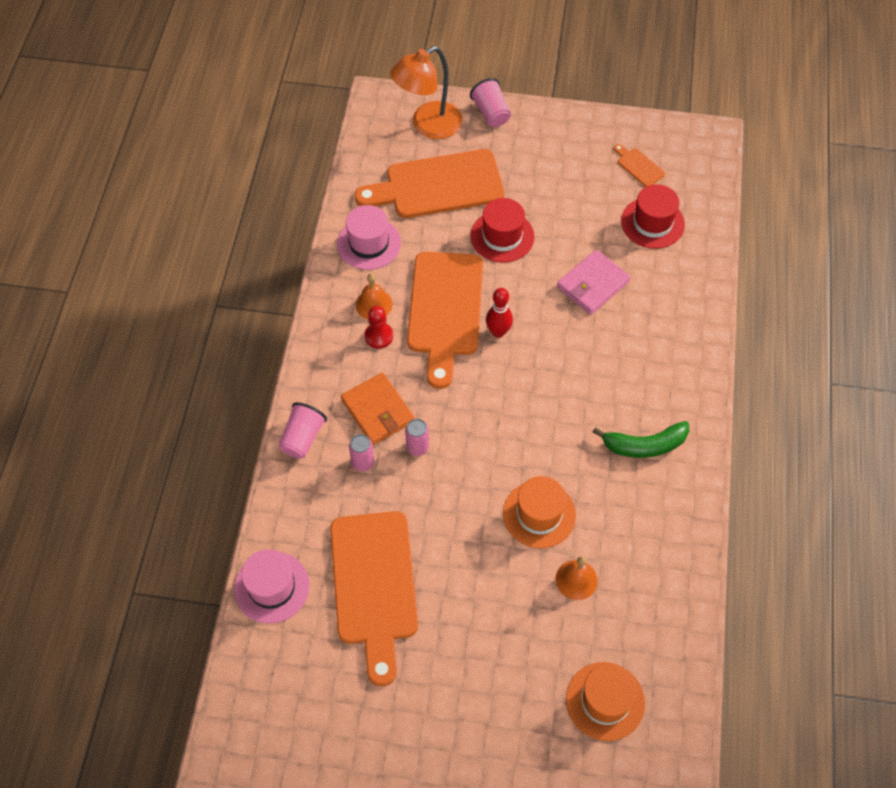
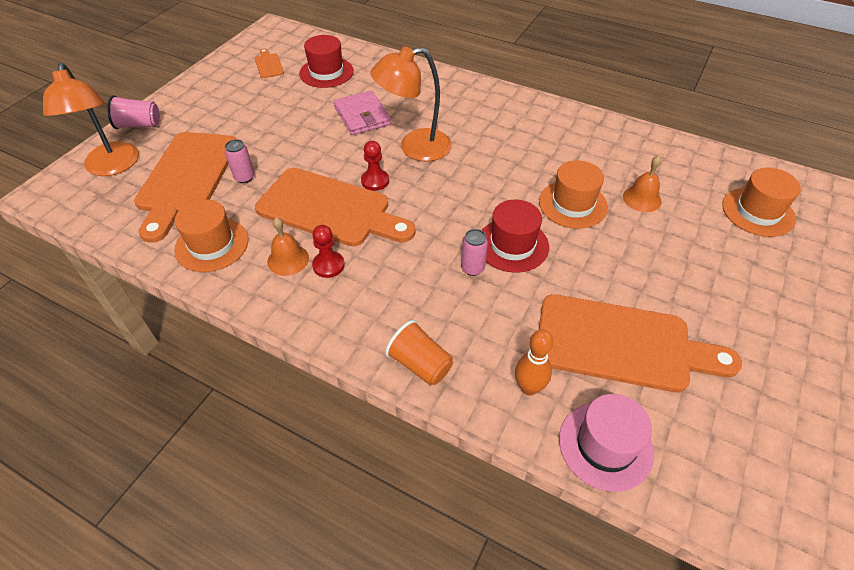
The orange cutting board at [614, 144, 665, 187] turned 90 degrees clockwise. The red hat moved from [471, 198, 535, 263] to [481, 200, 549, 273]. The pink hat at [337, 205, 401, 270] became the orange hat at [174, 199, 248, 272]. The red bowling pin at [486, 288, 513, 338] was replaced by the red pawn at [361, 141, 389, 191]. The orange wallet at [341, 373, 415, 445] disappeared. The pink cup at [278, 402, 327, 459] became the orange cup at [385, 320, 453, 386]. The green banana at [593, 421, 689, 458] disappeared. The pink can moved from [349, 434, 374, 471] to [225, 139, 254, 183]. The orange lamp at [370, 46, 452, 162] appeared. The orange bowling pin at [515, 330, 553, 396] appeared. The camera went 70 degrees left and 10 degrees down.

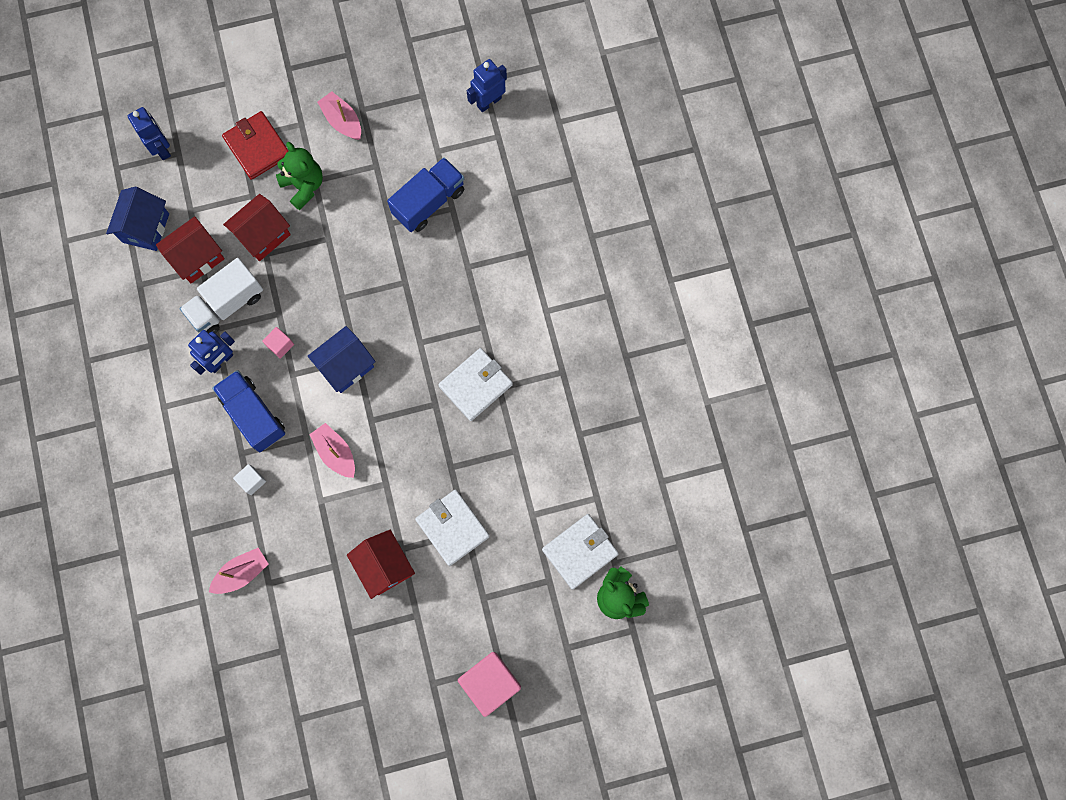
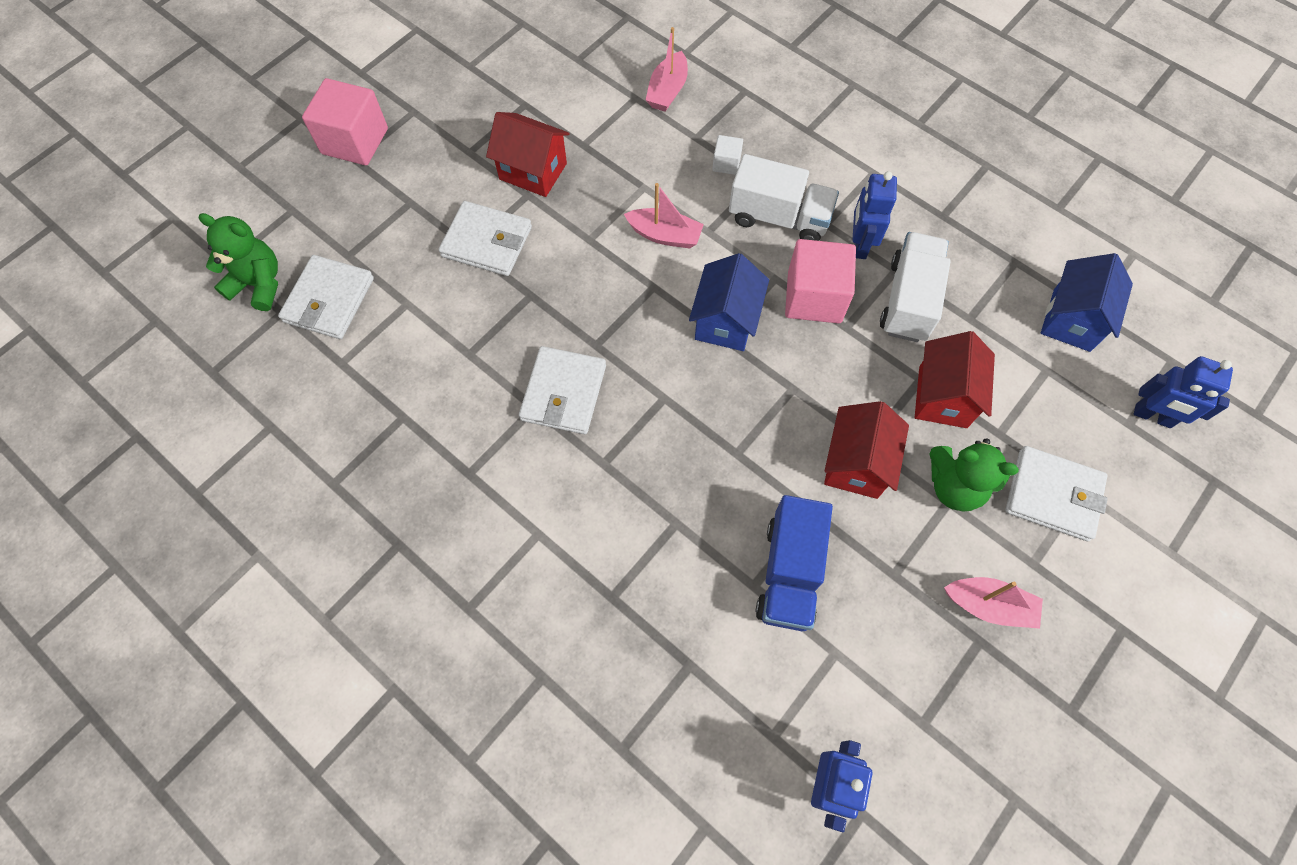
The red wallet at [222, 111, 289, 180] became the white wallet at [1005, 446, 1108, 541]. The blue house at [106, 187, 169, 251] turned 45 degrees clockwise. The red house moved from [156, 216, 225, 283] to [824, 401, 909, 499]. The pink cube at [262, 327, 294, 359] changed to 2.08 times the size. The blue truck at [212, 370, 285, 452] became the white truck at [729, 154, 839, 241]. The camera went 145 degrees right and 10 degrees down.

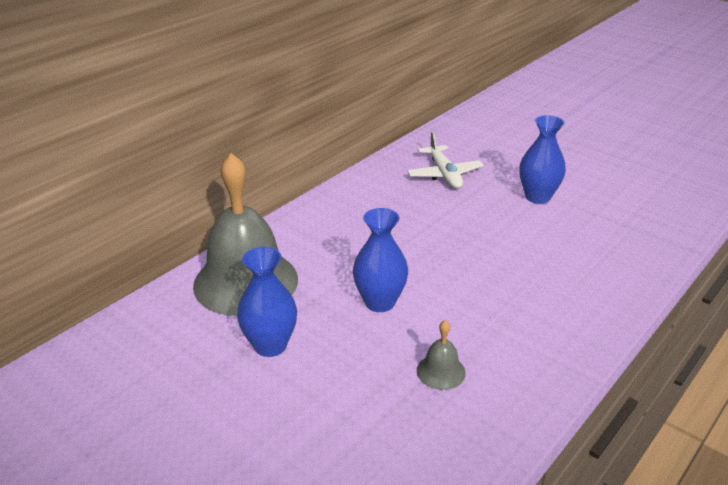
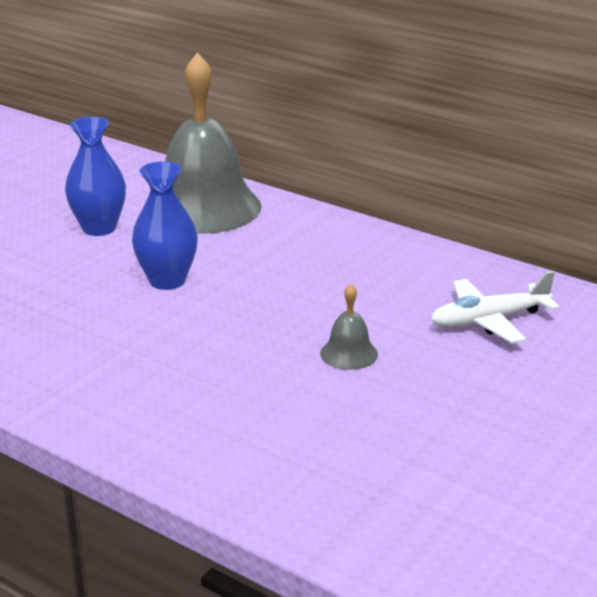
The blue vase at [519, 115, 566, 204] disappeared. The grey bell moved from [417, 320, 466, 390] to [320, 284, 378, 370]. The camera went 85 degrees right and 5 degrees down.

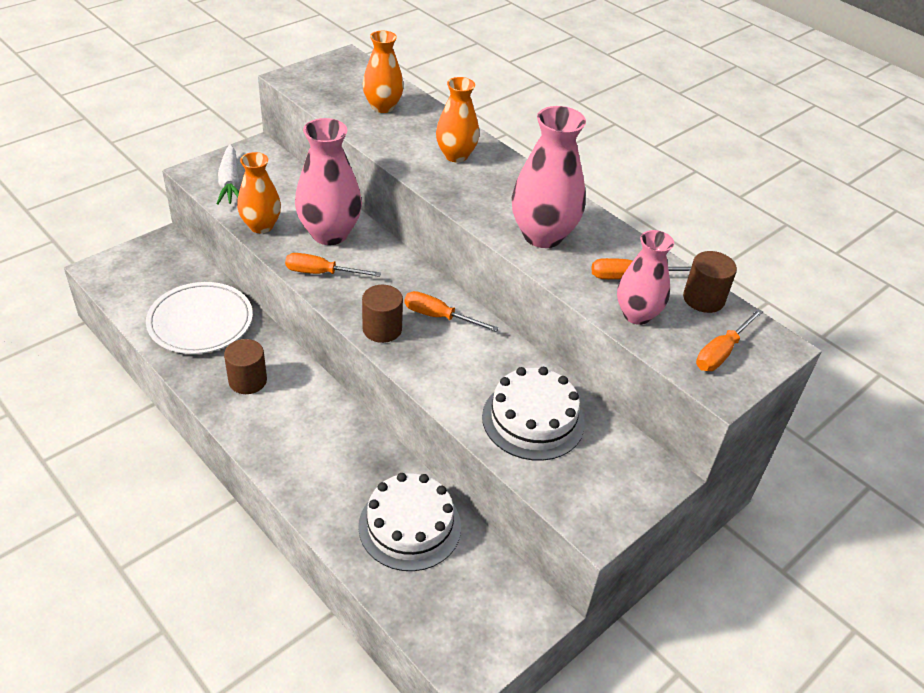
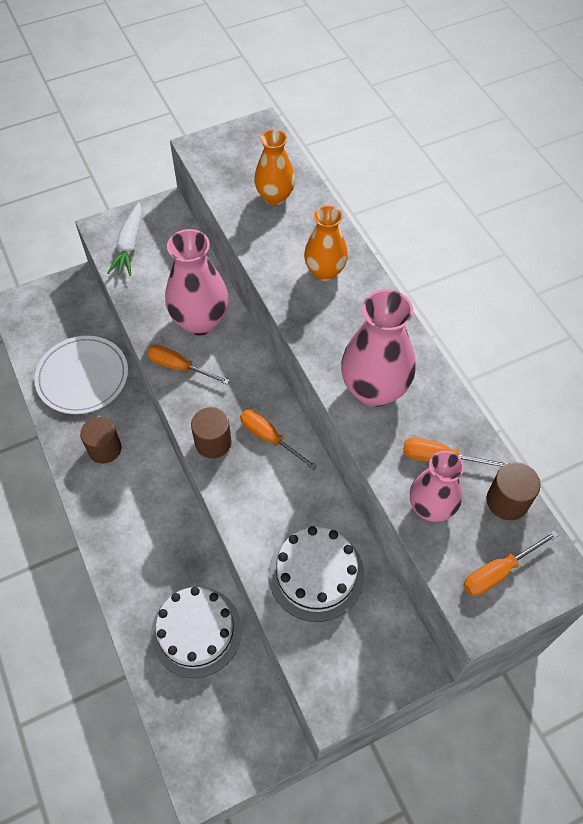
The orange vase at [237, 152, 281, 233] disappeared. The camera went 20 degrees right and 15 degrees up.

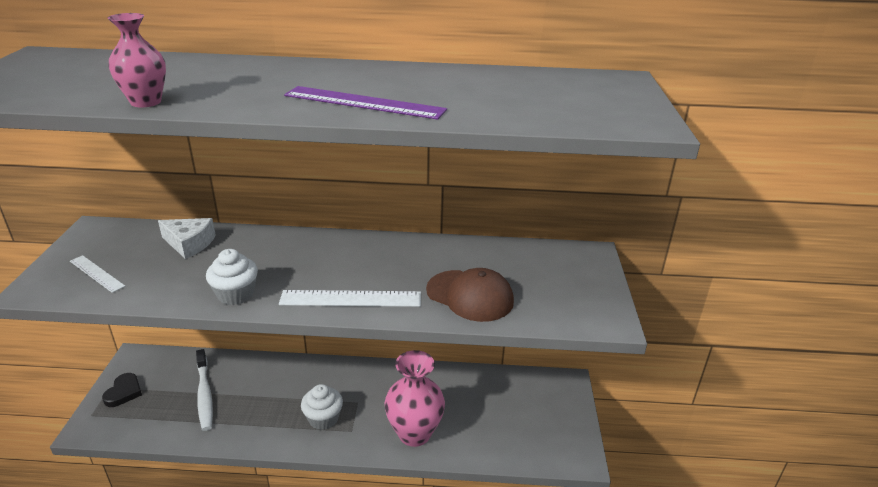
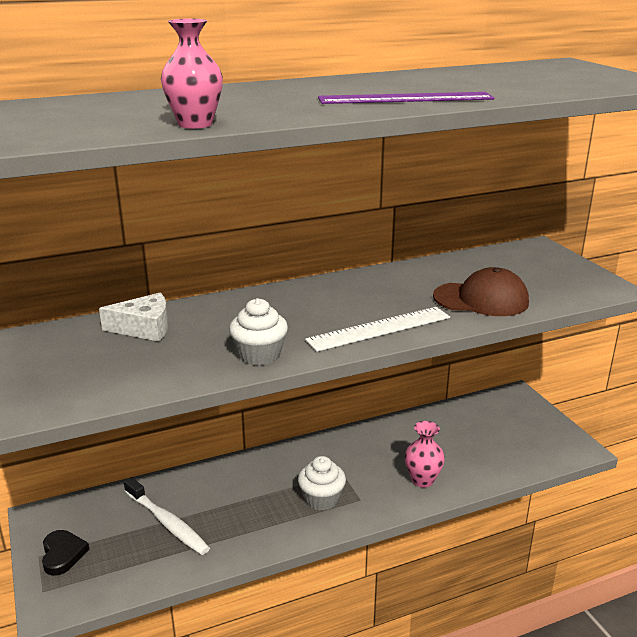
The white ruler at [70, 255, 125, 293] disappeared. The pink vase at [385, 350, 445, 447] changed to 0.61 times the size. The camera went 25 degrees left and 5 degrees down.

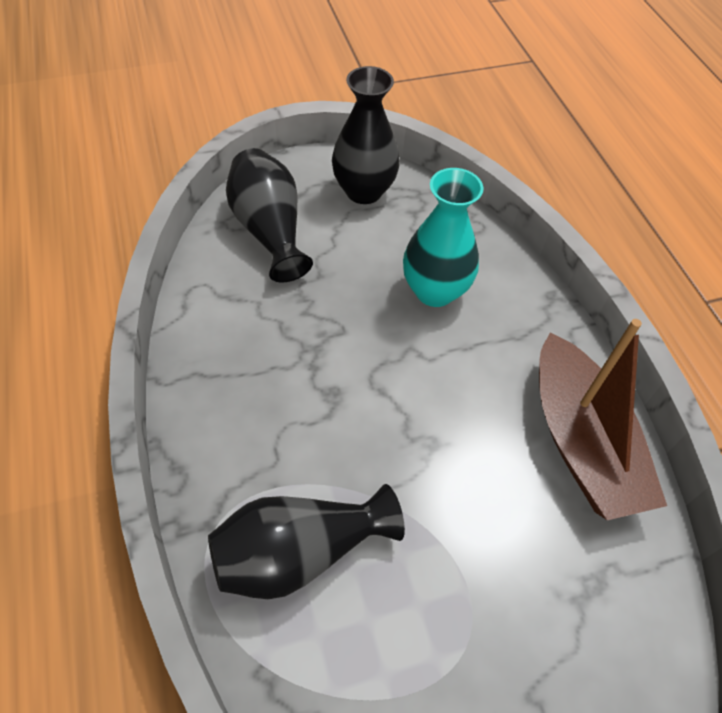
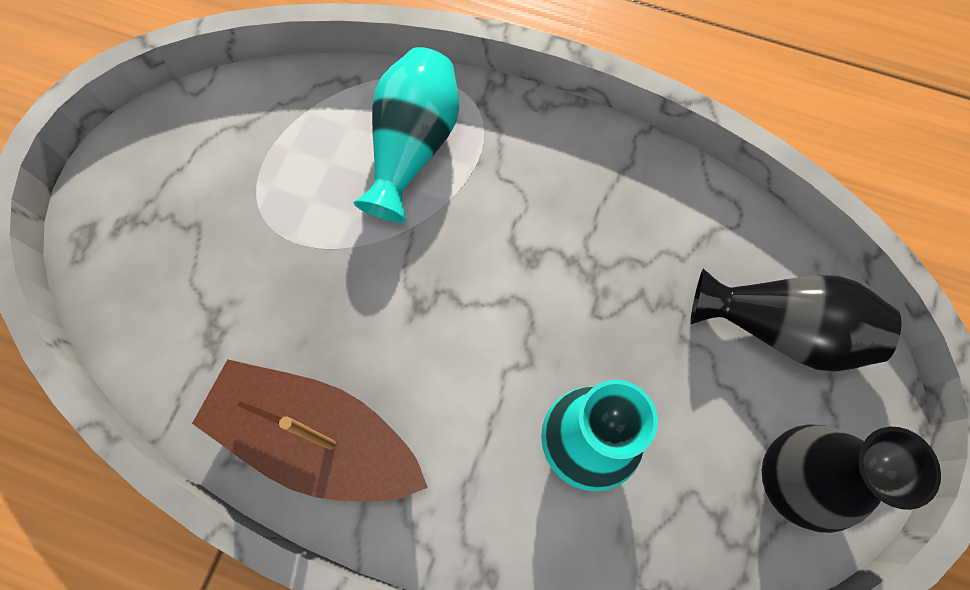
The black vase at [208, 484, 405, 599] became the turquoise vase at [354, 47, 460, 223]. The camera went 130 degrees right and 15 degrees up.

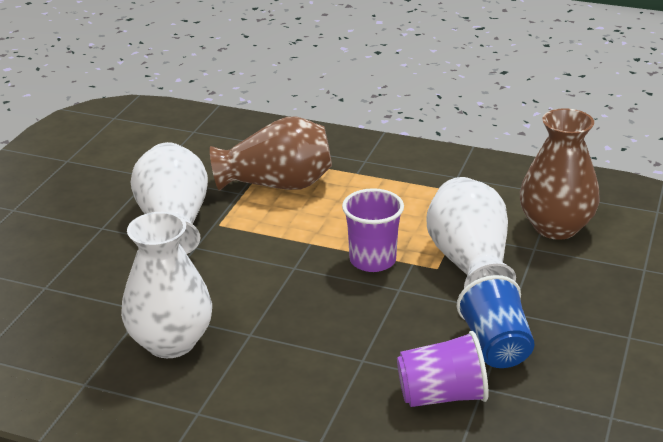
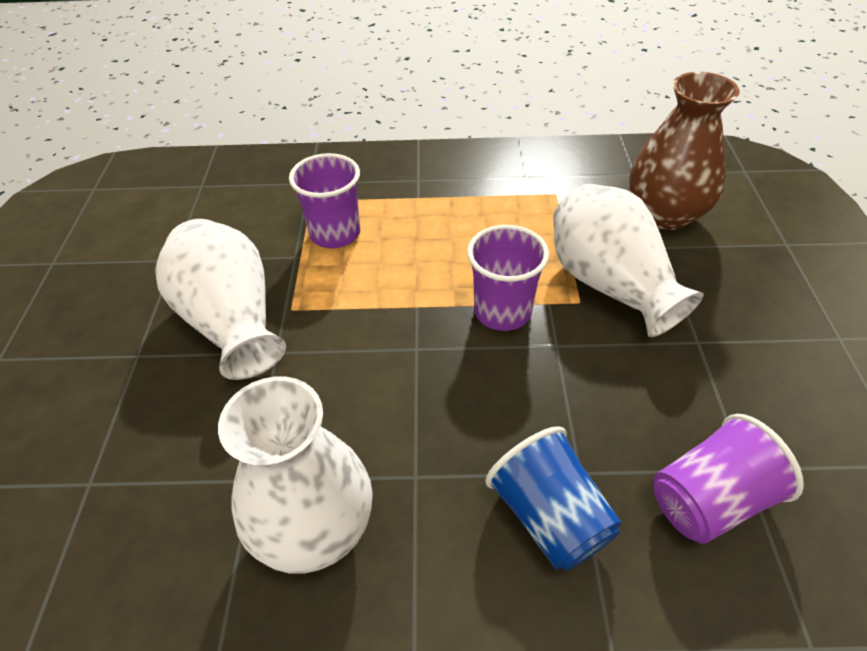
The brown vase at [210, 117, 332, 191] was replaced by the purple cup at [289, 153, 360, 248]. The blue cup moved from [457, 275, 535, 368] to [485, 426, 622, 571]. The camera went 20 degrees left and 15 degrees up.

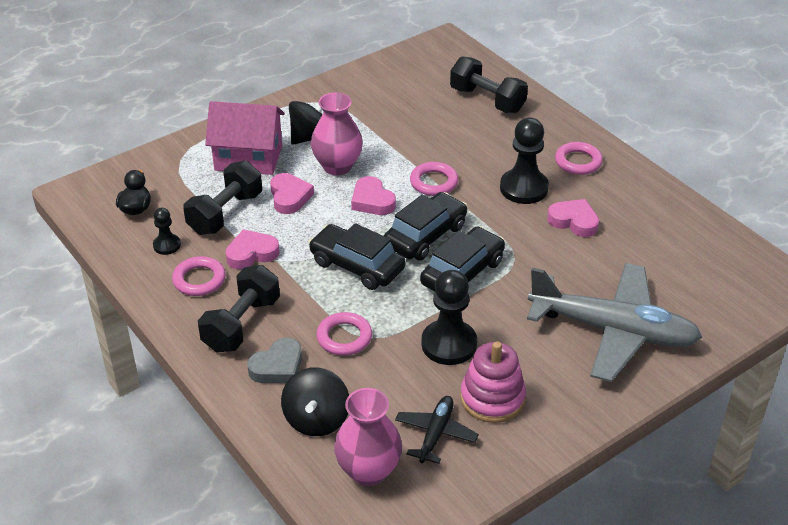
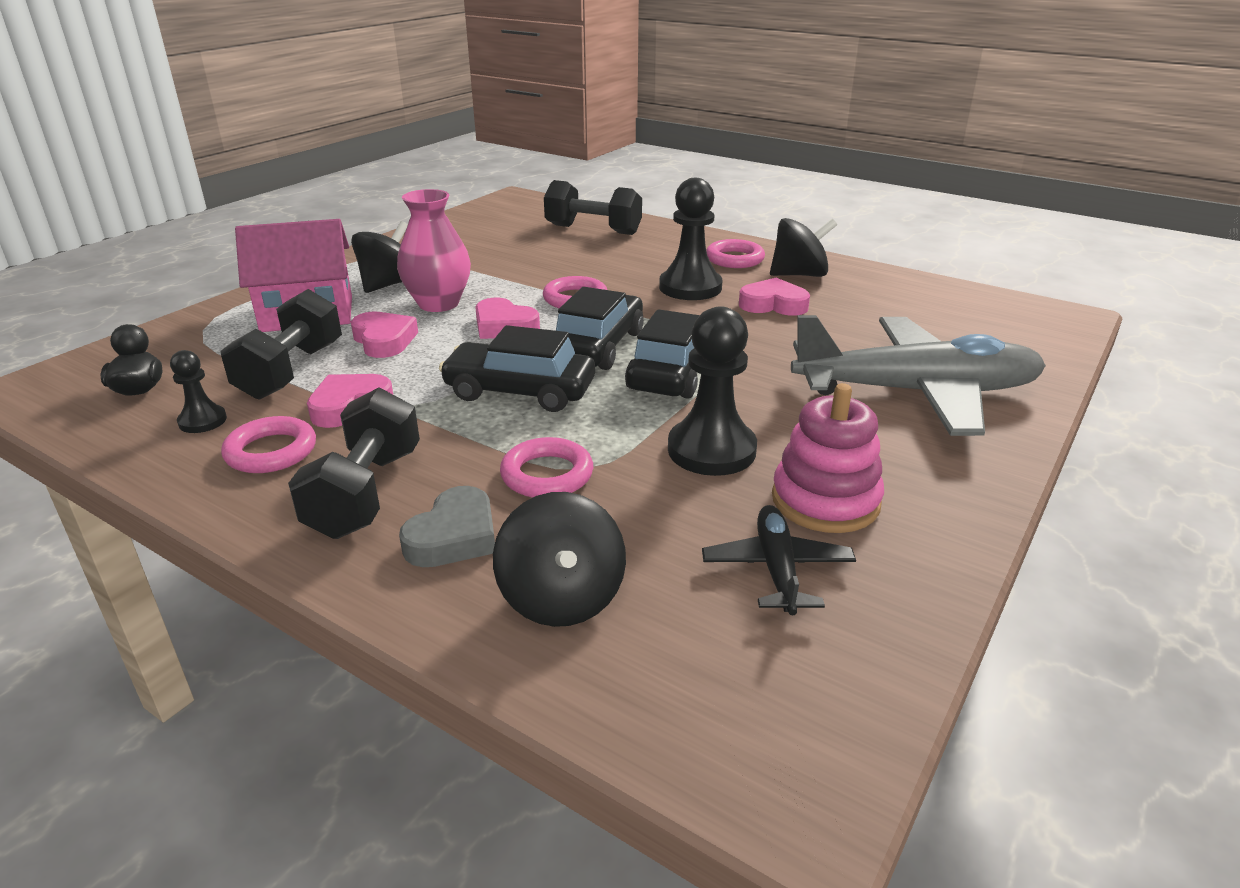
The pink vase at [334, 388, 402, 486] disappeared. The black spinning top at [770, 218, 837, 277] appeared. The camera went 20 degrees left and 10 degrees down.

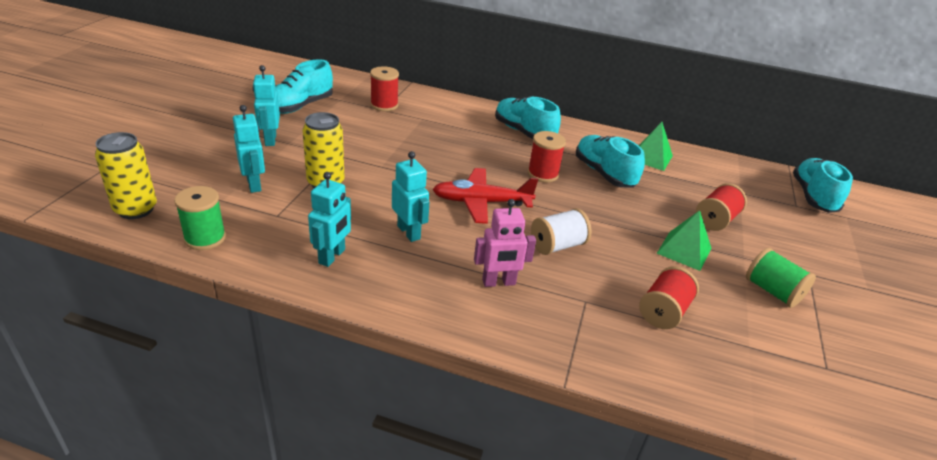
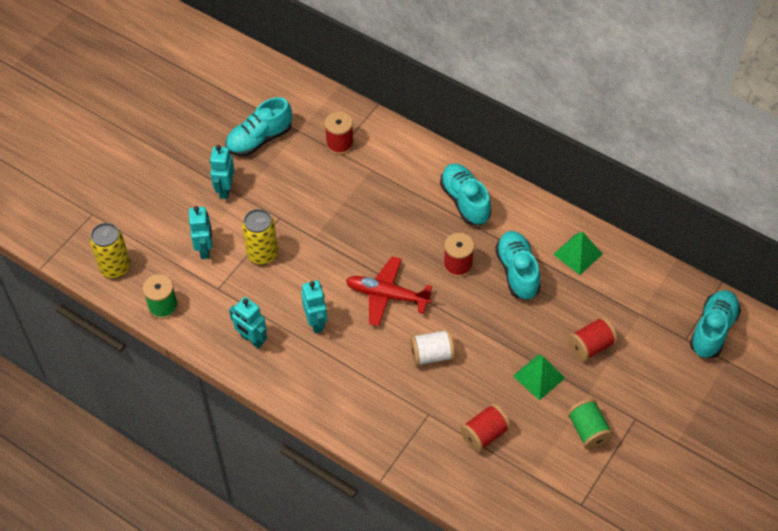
The turquoise robot at [308, 172, 351, 267] turned 90 degrees clockwise. The pink robot at [474, 199, 536, 287] disappeared. The camera went 20 degrees right and 20 degrees up.

